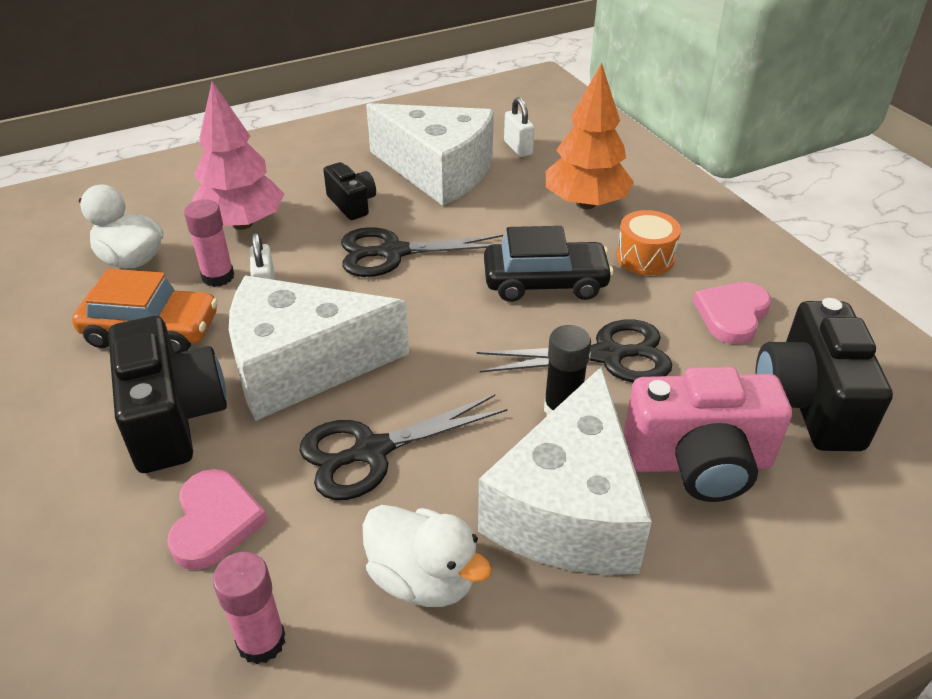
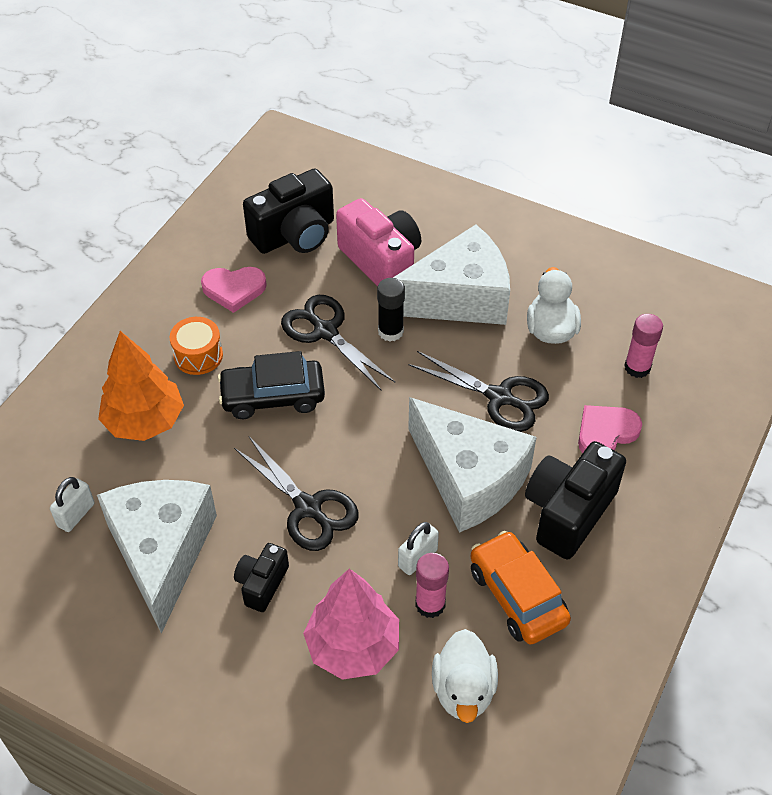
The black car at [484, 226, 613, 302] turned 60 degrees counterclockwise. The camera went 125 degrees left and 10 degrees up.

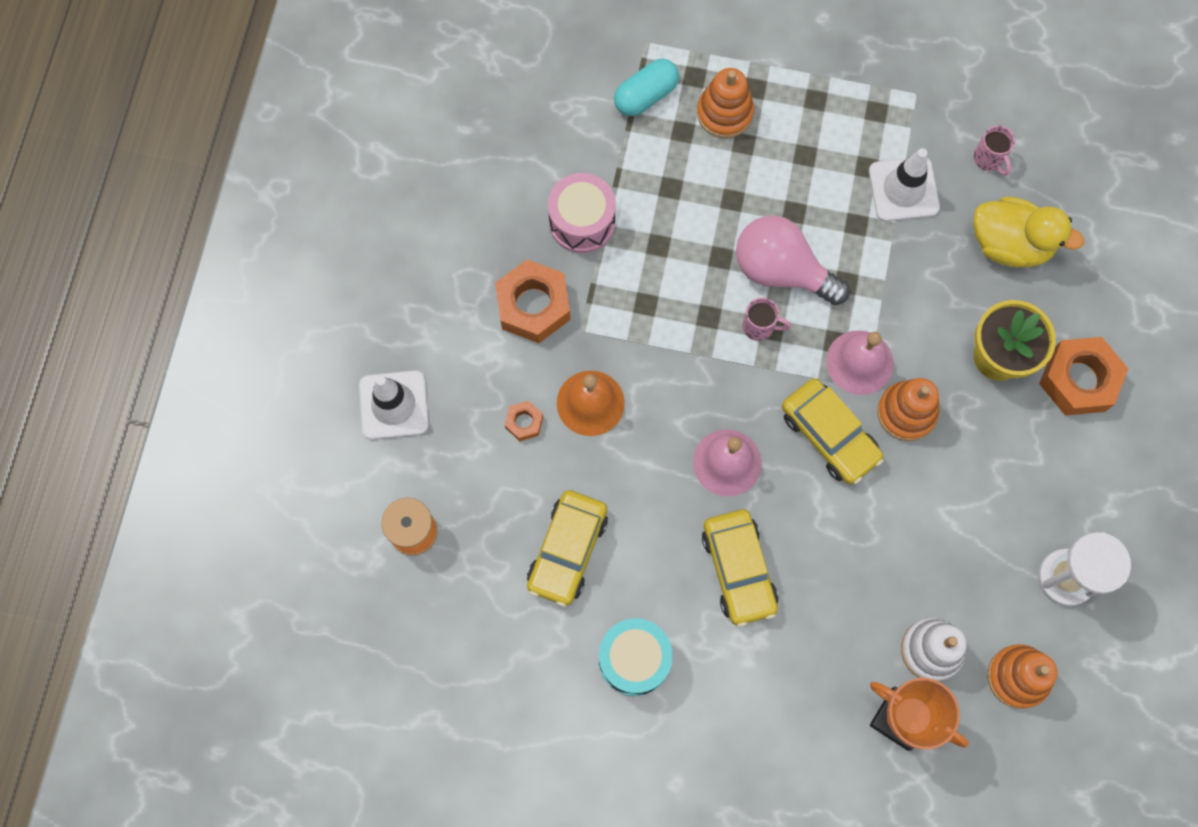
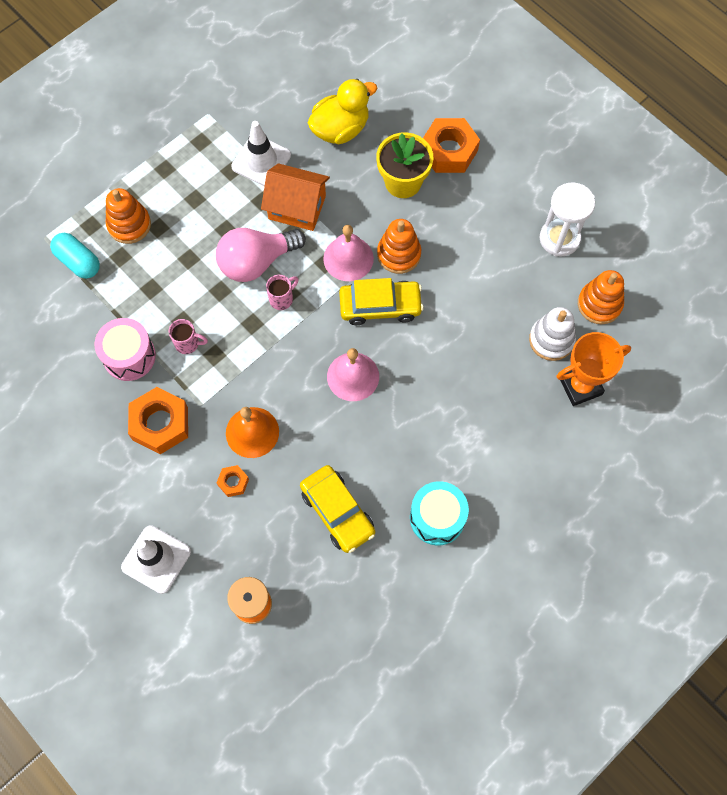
The turquoise capsule at [614, 59, 679, 116] turned 45 degrees counterclockwise. The pink mug moved from [974, 125, 1015, 176] to [169, 319, 208, 354]. The yellow car at [702, 509, 778, 627] disappeared. The orange house at [261, 163, 330, 231] appeared. The camera went 55 degrees left and 5 degrees down.

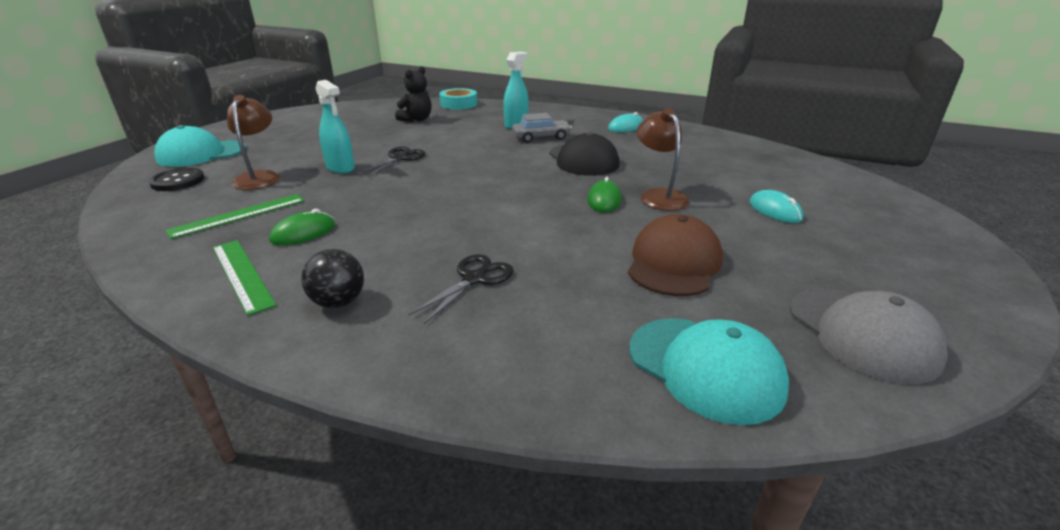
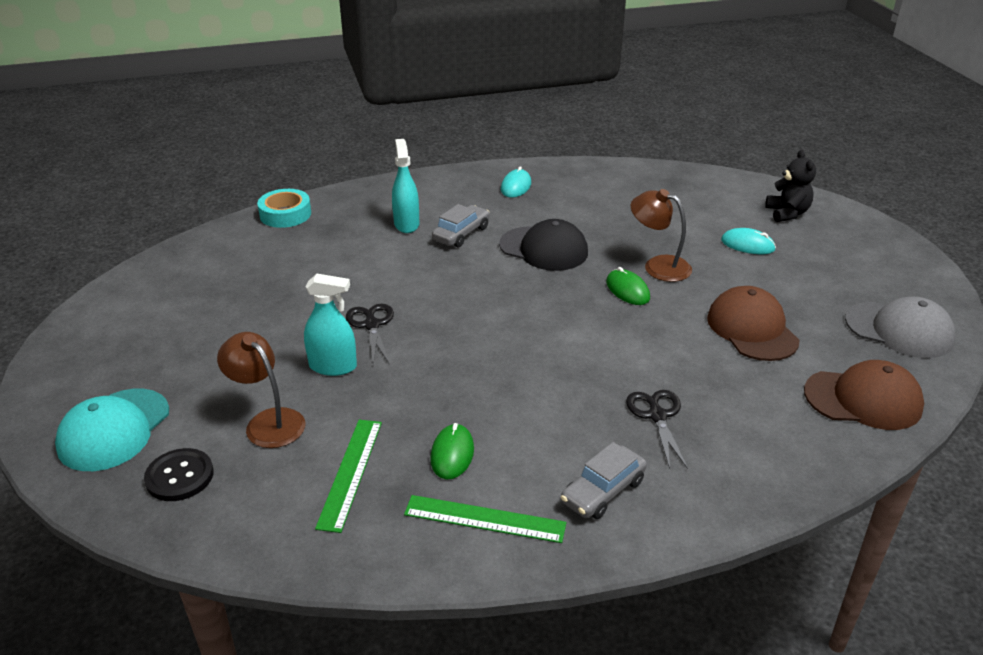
The black teddy bear moved from [395, 66, 431, 122] to [765, 150, 816, 222]. The black ball at [301, 249, 364, 308] was replaced by the grey car at [561, 442, 647, 519]. The turquoise cap at [629, 318, 789, 425] became the brown cap at [804, 360, 924, 430]. The camera went 40 degrees left and 5 degrees up.

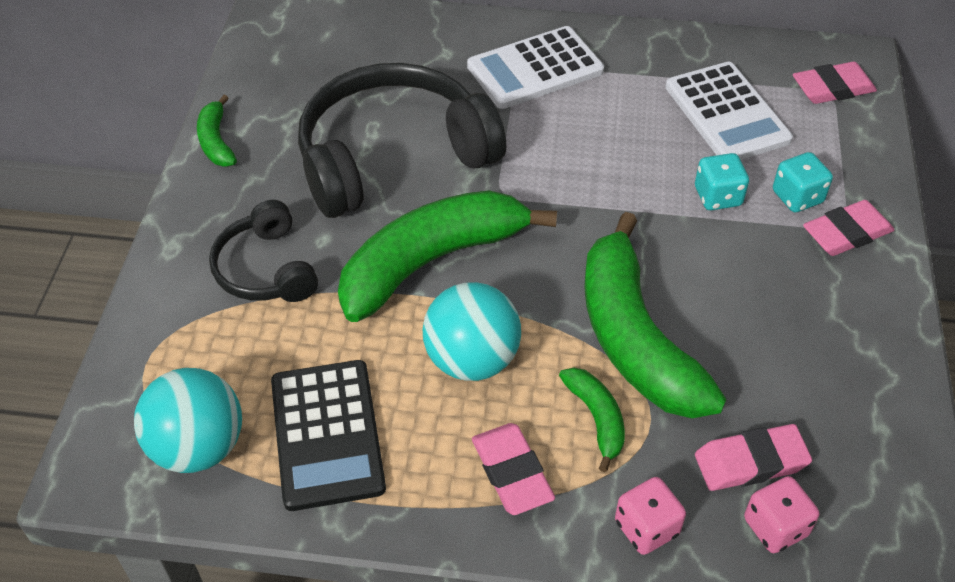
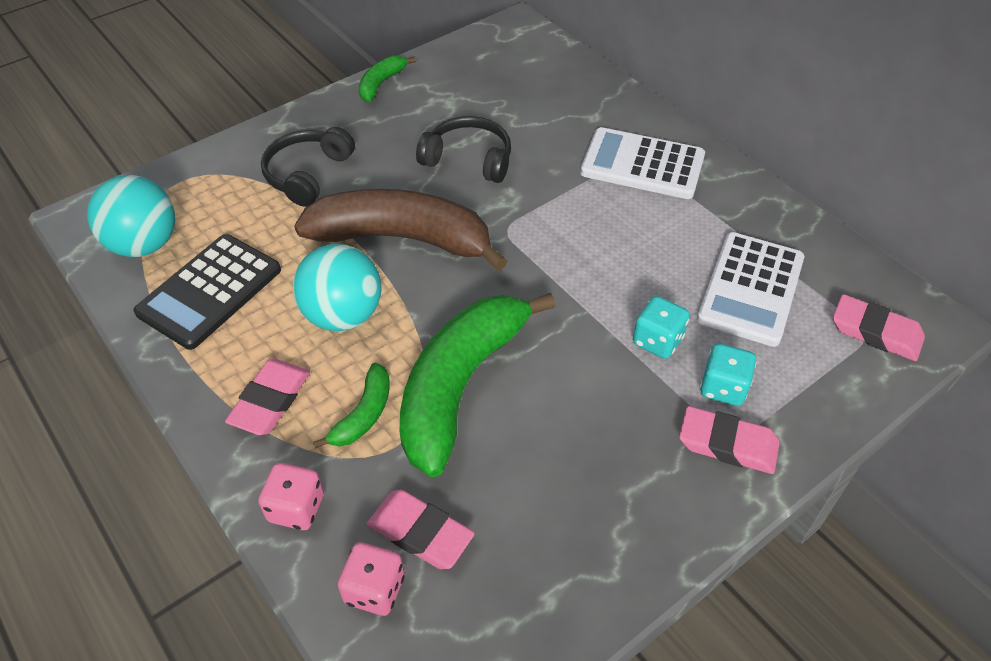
The black headphones at [298, 63, 506, 218] changed to 0.53 times the size. The green banana at [338, 190, 557, 322] became the brown banana at [294, 189, 507, 271]. The camera went 45 degrees right and 0 degrees up.

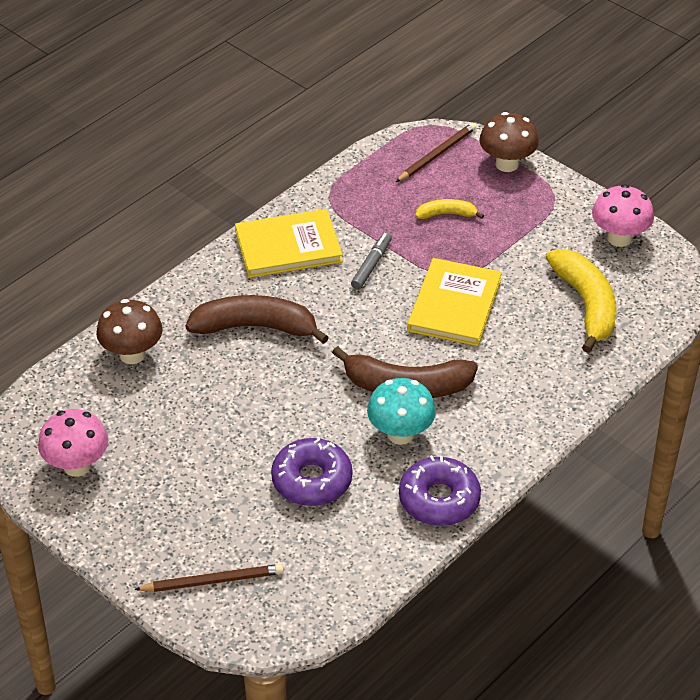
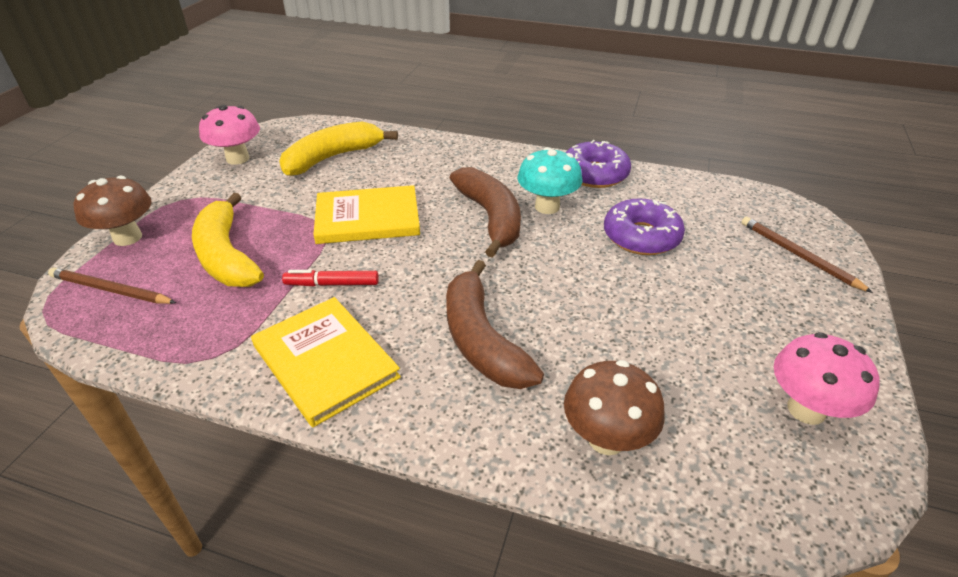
The yellow banana at [415, 199, 484, 219] changed to 1.95 times the size. The grey marker at [351, 232, 392, 290] became the red marker at [282, 270, 379, 286]. The camera went 115 degrees left and 5 degrees down.

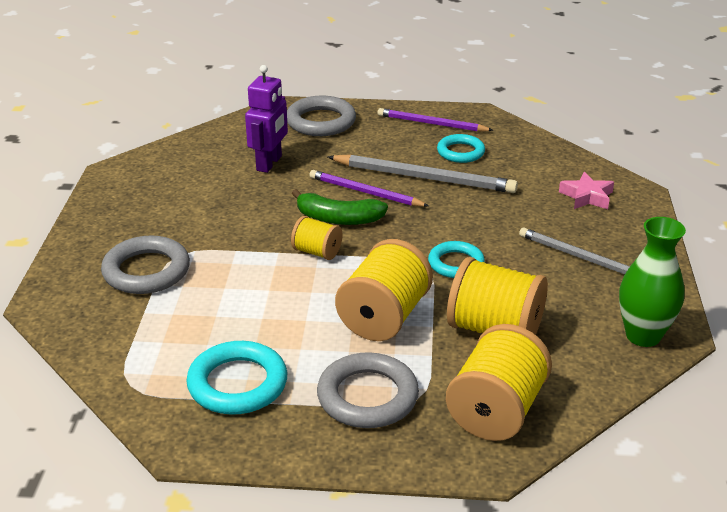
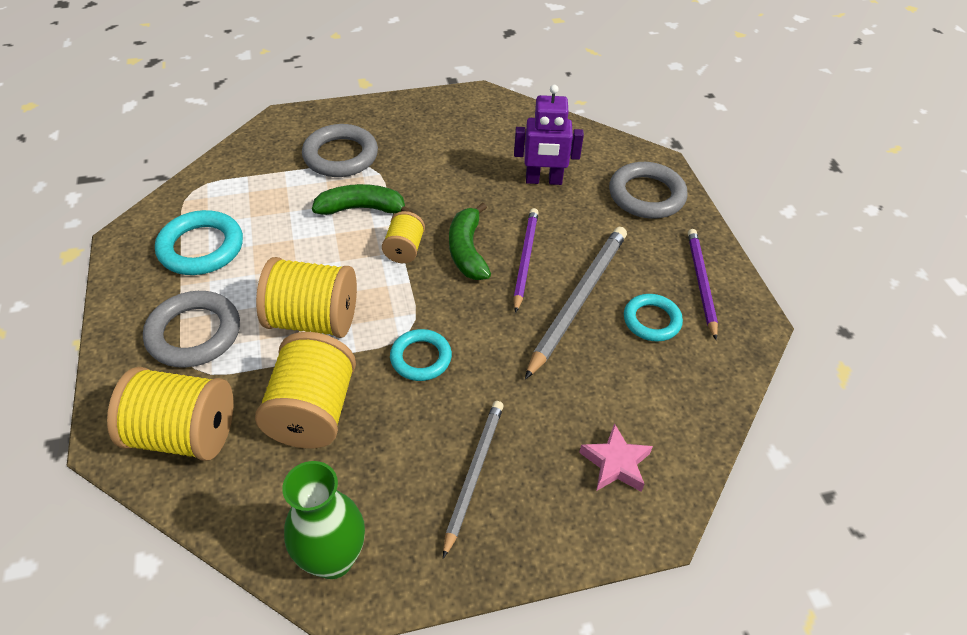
The grey pencil at [328, 154, 518, 193] turned 150 degrees counterclockwise. The green banana at [312, 184, 414, 215] appeared. The camera went 70 degrees right and 15 degrees up.

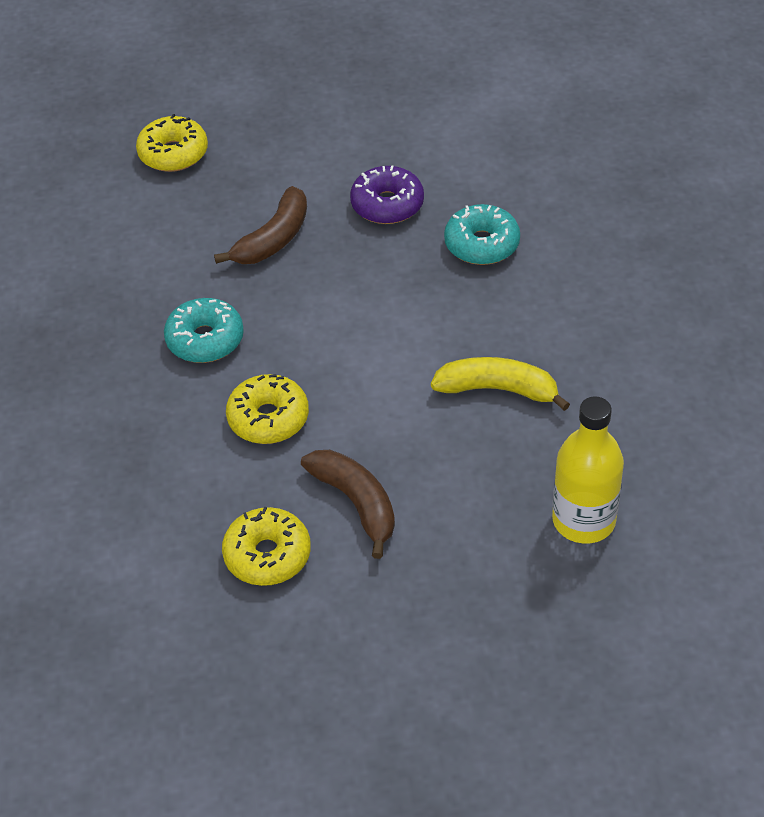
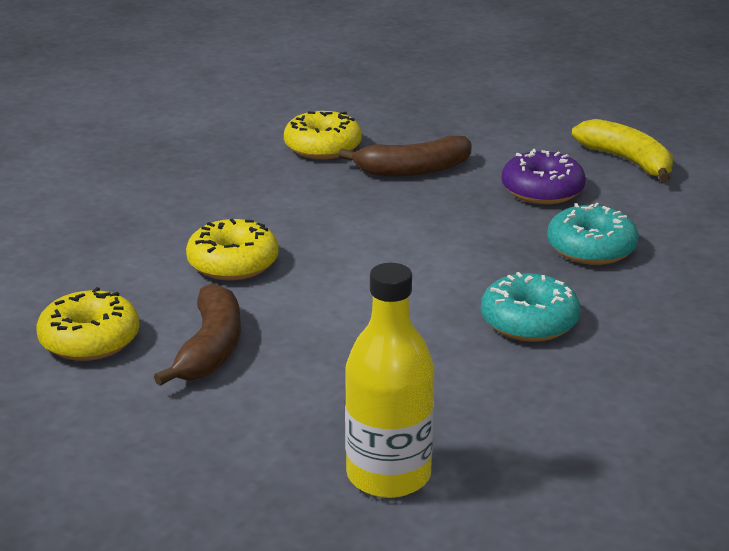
The yellow donut moved from [136, 114, 208, 172] to [284, 111, 362, 159]. The turquoise donut moved from [164, 298, 244, 363] to [481, 272, 580, 342]. The yellow banana moved from [431, 357, 570, 411] to [572, 119, 673, 182]. The camera went 40 degrees right and 20 degrees down.

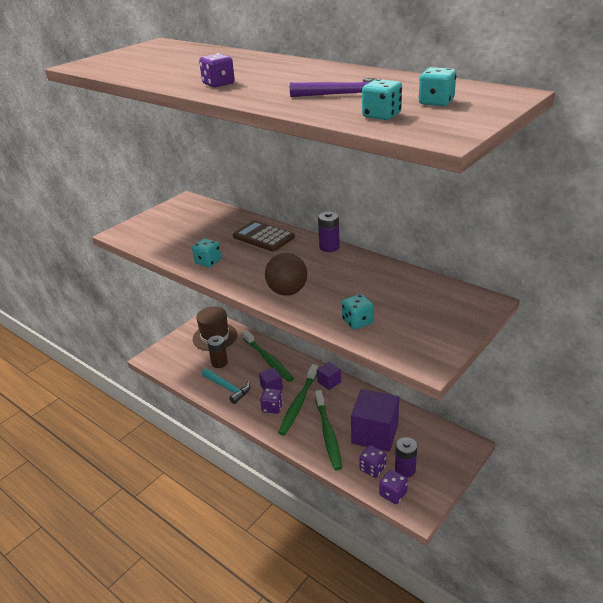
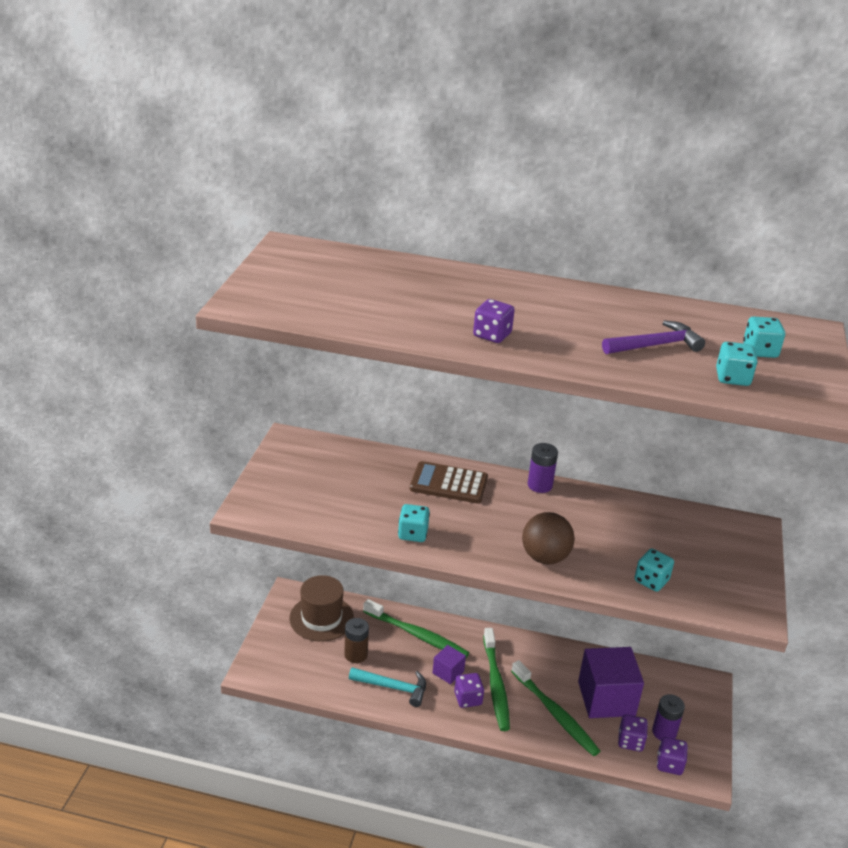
The purple cube at [317, 362, 341, 390] disappeared. The camera went 30 degrees left and 0 degrees up.

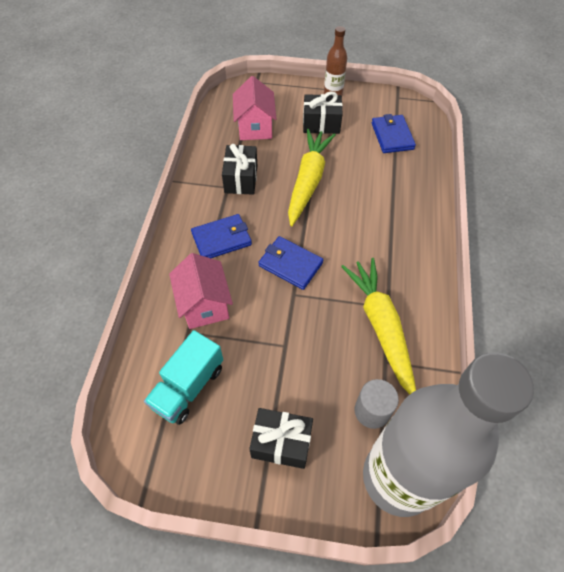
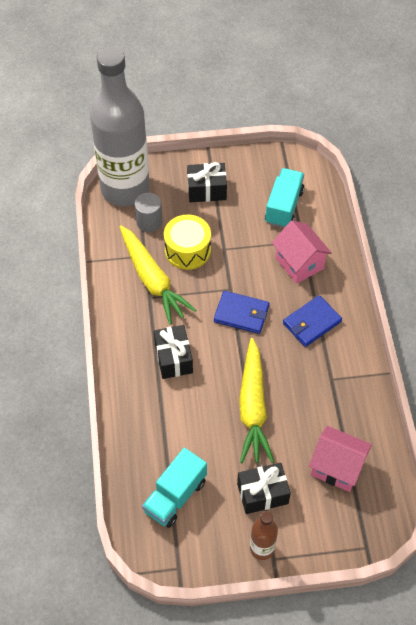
The pink house at [233, 76, 276, 140] turned 45 degrees counterclockwise. The blue wallet at [372, 114, 416, 153] was replaced by the turquoise truck at [142, 448, 207, 528]. The black gift moved from [222, 144, 257, 195] to [154, 325, 193, 379]. The yellow drum at [164, 215, 211, 270] appeared. The camera went 165 degrees right and 0 degrees up.

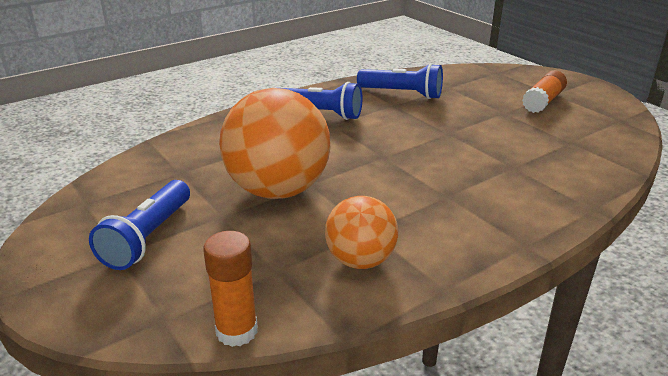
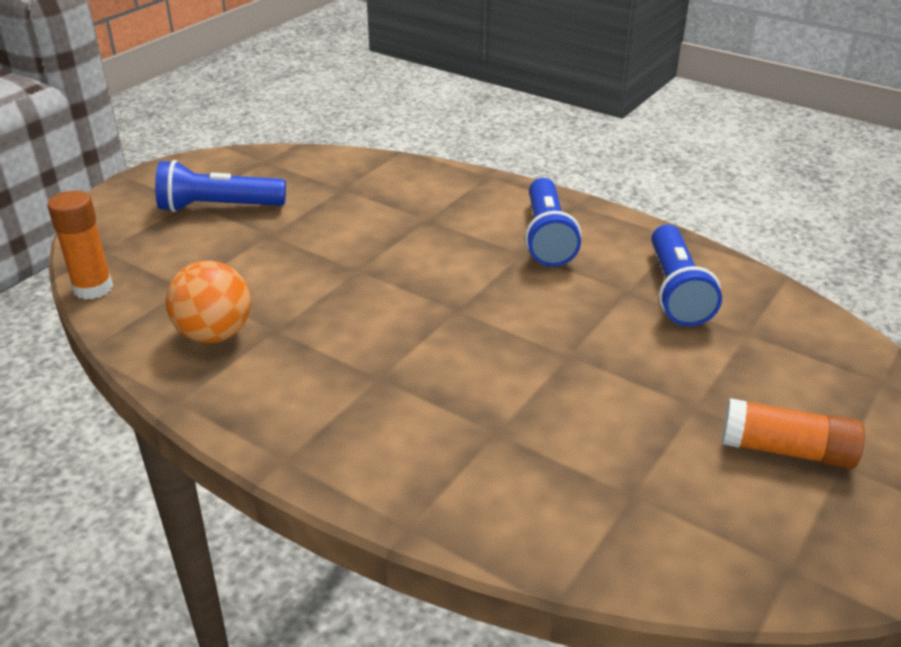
The orange ball at [219, 88, 331, 199] disappeared. The camera went 70 degrees right and 5 degrees up.

